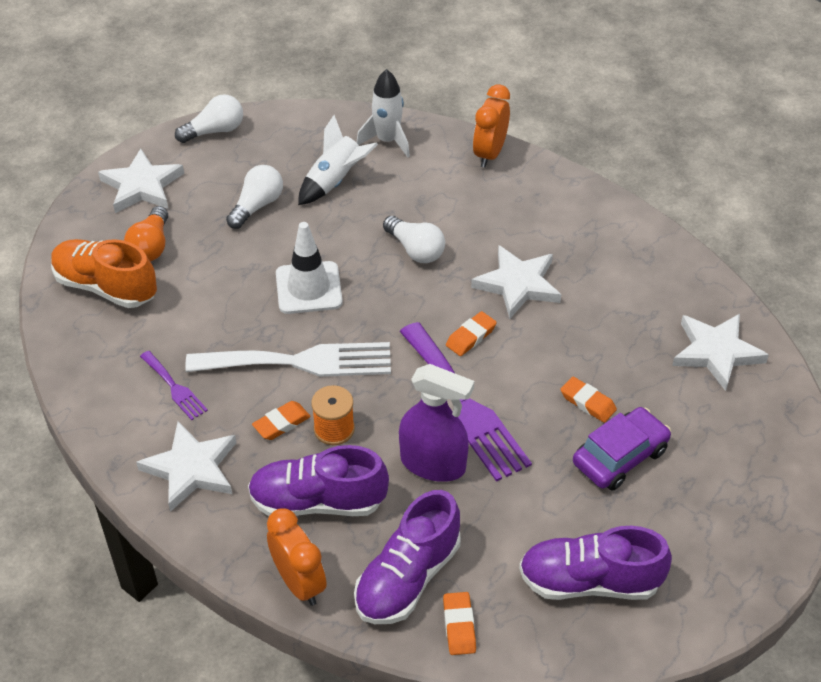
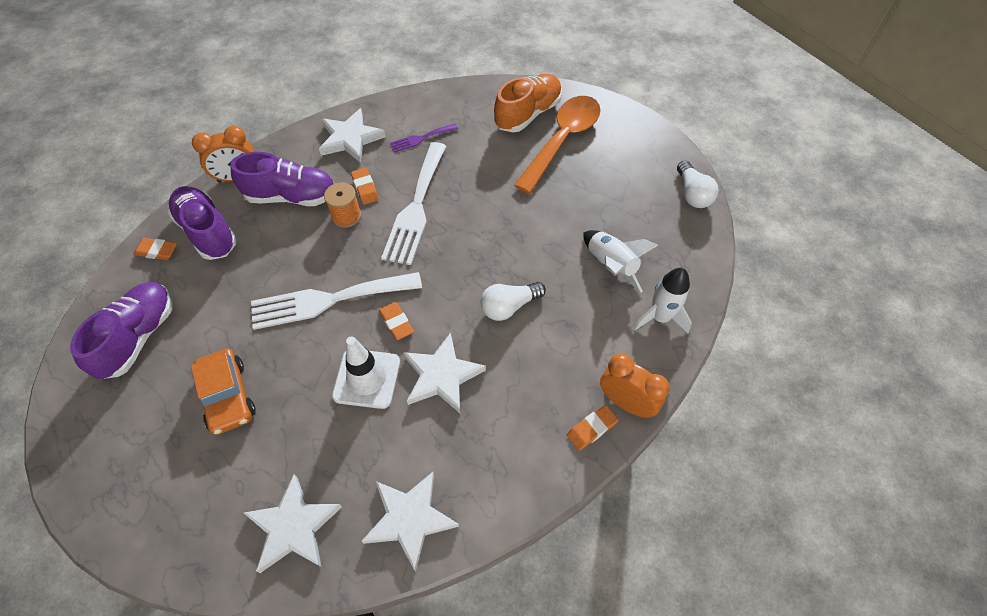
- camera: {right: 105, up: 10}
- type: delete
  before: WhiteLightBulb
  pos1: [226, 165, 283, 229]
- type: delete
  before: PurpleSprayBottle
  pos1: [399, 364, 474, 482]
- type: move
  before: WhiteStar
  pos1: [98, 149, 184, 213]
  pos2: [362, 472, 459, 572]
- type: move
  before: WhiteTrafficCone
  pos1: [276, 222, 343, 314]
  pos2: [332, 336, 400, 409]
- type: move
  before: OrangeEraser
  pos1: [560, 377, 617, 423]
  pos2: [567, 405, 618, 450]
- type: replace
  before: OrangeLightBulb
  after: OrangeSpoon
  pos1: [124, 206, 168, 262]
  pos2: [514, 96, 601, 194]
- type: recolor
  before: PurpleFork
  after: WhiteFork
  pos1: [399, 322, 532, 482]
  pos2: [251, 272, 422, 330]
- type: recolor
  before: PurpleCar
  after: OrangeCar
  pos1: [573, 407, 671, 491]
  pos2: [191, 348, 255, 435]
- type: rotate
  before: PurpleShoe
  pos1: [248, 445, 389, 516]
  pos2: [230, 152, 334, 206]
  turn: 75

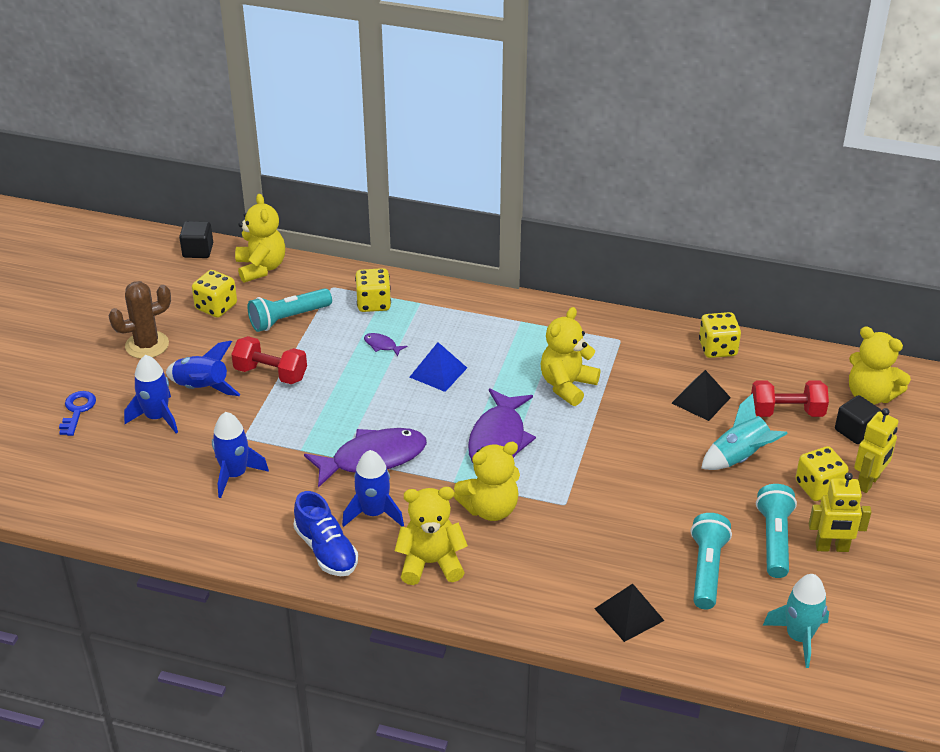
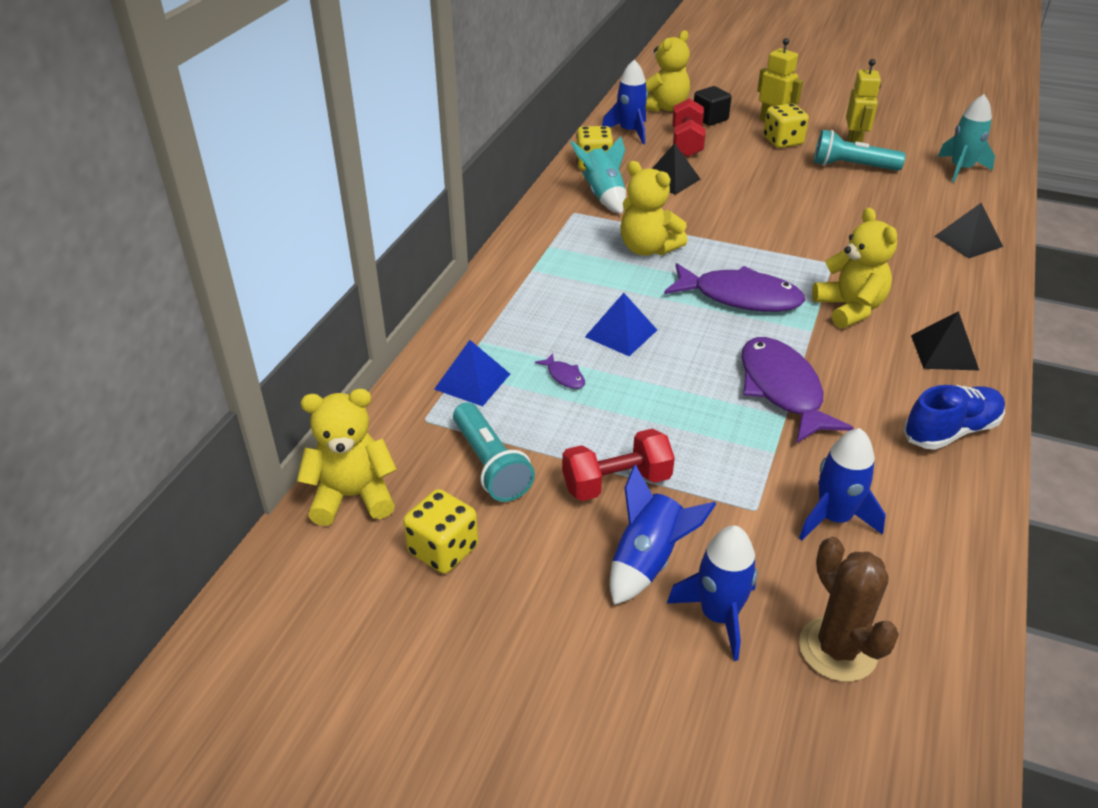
- camera: {right: -85, up: 0}
- type: delete
  before: BlueKey
  pos1: [59, 391, 96, 436]
- type: delete
  before: BlackCube
  pos1: [179, 221, 213, 258]
- type: delete
  before: TurquoiseFlashlight
  pos1: [691, 513, 732, 609]
- type: move
  before: BrownCactus
  pos1: [109, 281, 171, 359]
  pos2: [799, 537, 899, 682]
- type: move
  before: BlueRocket
  pos1: [342, 450, 404, 527]
  pos2: [602, 60, 648, 144]
- type: move
  before: TurquoiseRocket
  pos1: [701, 393, 788, 470]
  pos2: [570, 136, 626, 214]
- type: replace
  before: YellowDice
  after: BluePyramid
  pos1: [355, 268, 391, 312]
  pos2: [434, 340, 510, 406]
- type: replace
  before: YellowTeddyBear
  after: BlackPyramid
  pos1: [395, 487, 468, 585]
  pos2: [911, 311, 979, 370]
- type: rotate
  before: RedDumbbell
  pos1: [231, 336, 307, 384]
  pos2: [562, 428, 675, 501]
  turn: 45
- type: rotate
  before: PurpleFish
  pos1: [364, 333, 407, 357]
  pos2: [535, 353, 585, 389]
  turn: -75

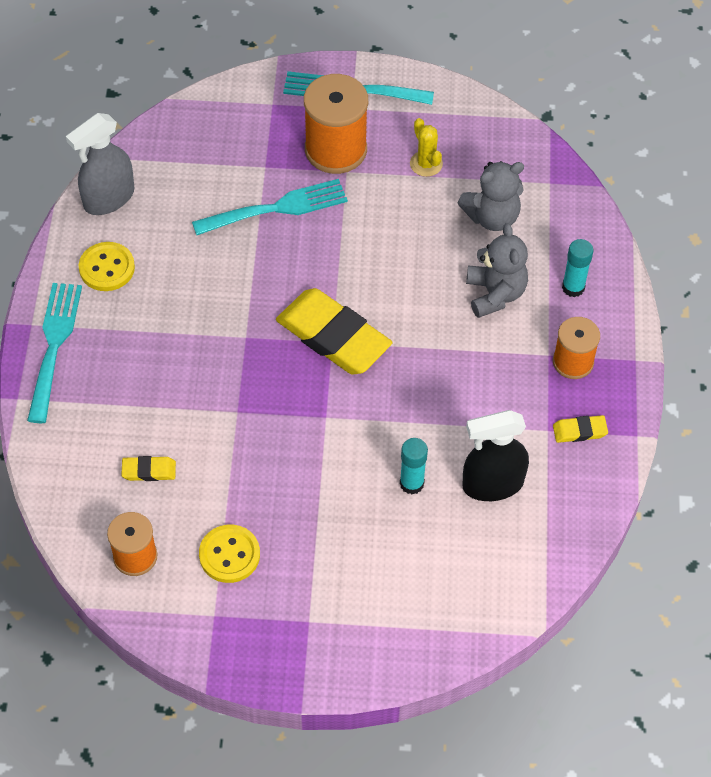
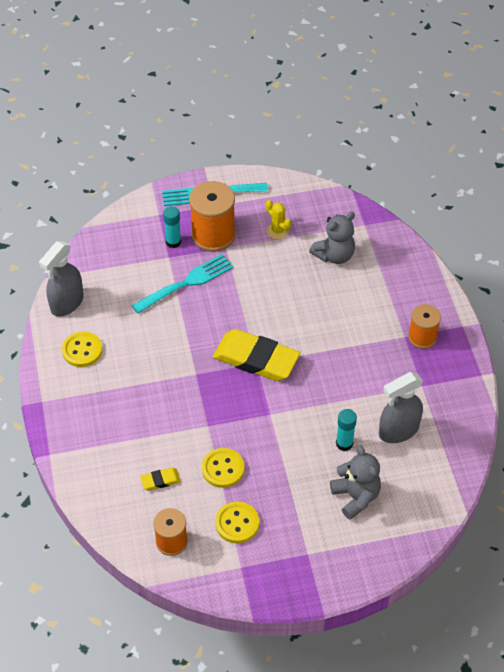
- camera: {right: -15, up: -5}
- type: delete
  before: TurquoiseFork
  pos1: [27, 283, 82, 423]
- type: delete
  before: YellowEraser
  pos1: [553, 415, 608, 443]
- type: insert
  after: YellowButton
  pos2: [202, 448, 244, 488]
- type: move
  before: GreyTeddyBear
  pos1: [466, 223, 528, 318]
  pos2: [330, 445, 381, 520]
- type: move
  before: TurquoiseGlueStick
  pos1: [562, 239, 593, 297]
  pos2: [163, 206, 181, 248]
- type: recolor
  before: BlackSprayBottle
  after: GreySprayBottle
  pos1: [462, 410, 529, 501]
  pos2: [379, 372, 423, 443]

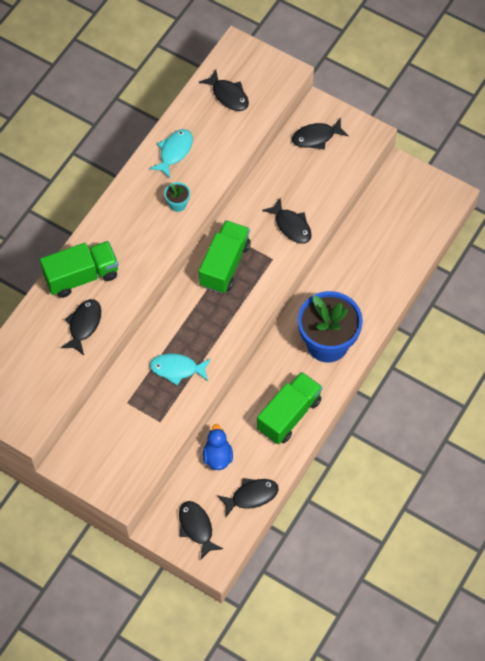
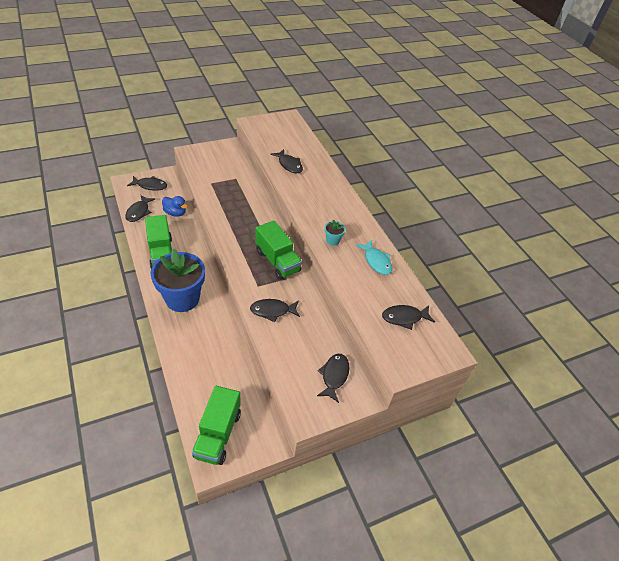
- camera: {right: 120, up: -15}
- type: delete
  before: TurquoiseFish
  pos1: [150, 354, 211, 385]
- type: move
  before: GreenTruck
  pos1: [40, 241, 119, 298]
  pos2: [192, 386, 241, 465]

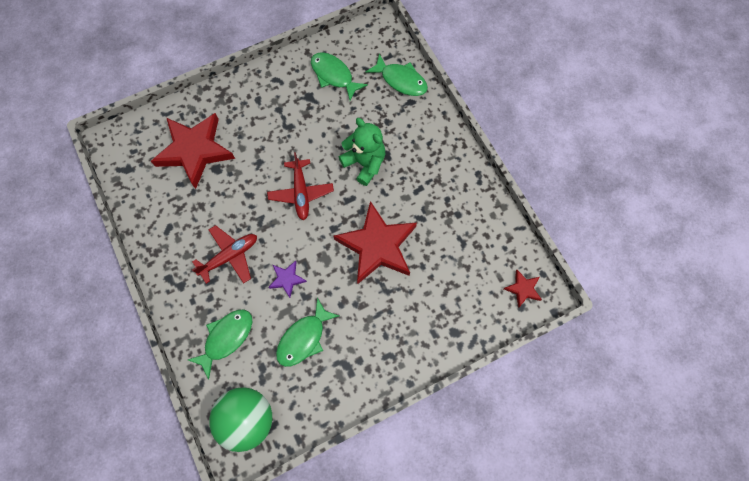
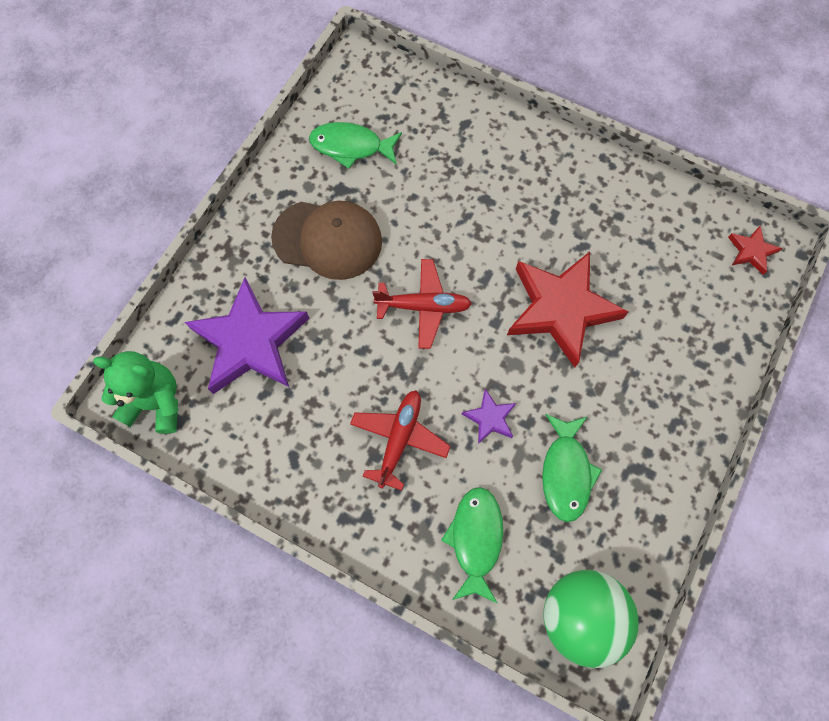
- camera: {right: -35, up: 0}
- type: delete
  before: GreenFish
  pos1: [366, 54, 428, 96]
- type: insert
  after: BrownCap
  pos2: [271, 201, 382, 280]
- type: move
  before: GreenTeddyBear
  pos1: [339, 118, 385, 186]
  pos2: [93, 351, 178, 434]
- type: recolor
  before: RedStar
  after: PurpleStar
  pos1: [151, 113, 235, 189]
  pos2: [185, 277, 310, 394]
- type: rotate
  before: RedPlane
  pos1: [267, 152, 334, 220]
  pos2: [373, 259, 472, 349]
  turn: -45

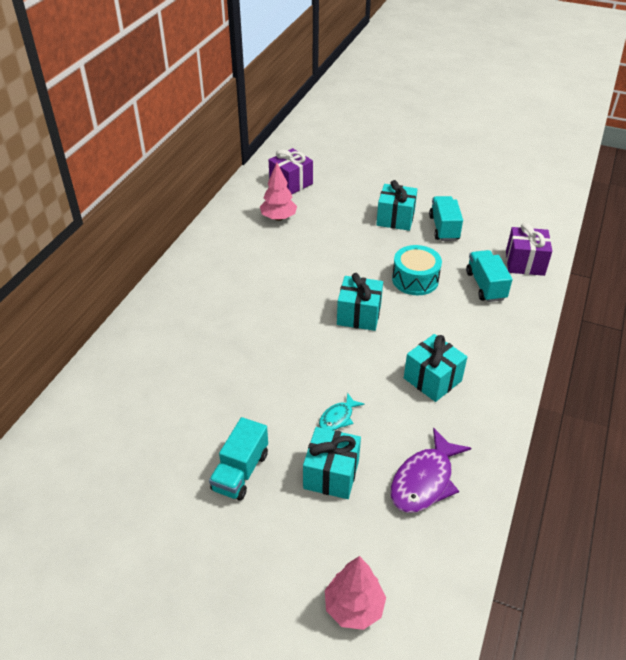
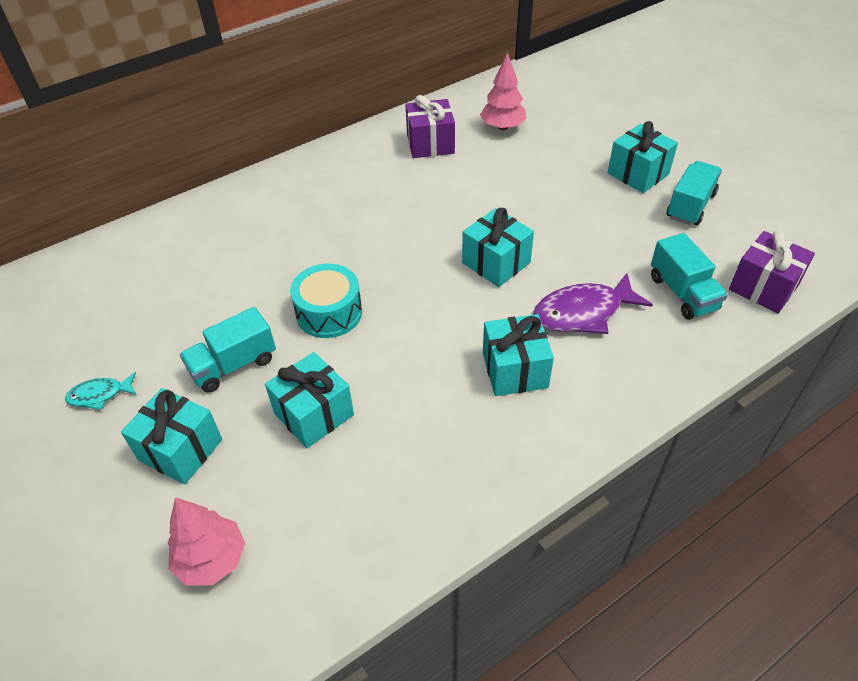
- camera: {right: 35, up: 5}
- type: insert
  after: TurquoiseGift
  pos2: [121, 388, 222, 484]
- type: move
  before: PurpleGift
  pos1: [269, 148, 313, 194]
  pos2: [405, 95, 455, 158]
- type: move
  before: TurquoiseFish
  pos1: [319, 393, 365, 431]
  pos2: [65, 372, 137, 410]
- type: move
  before: PurpleFish
  pos1: [390, 428, 471, 513]
  pos2: [533, 273, 653, 334]
- type: move
  before: TurquoiseDrum
  pos1: [392, 245, 442, 295]
  pos2: [290, 264, 362, 338]
- type: rotate
  before: TurquoiseTruck
  pos1: [466, 250, 512, 302]
  pos2: [651, 233, 728, 320]
  turn: 135

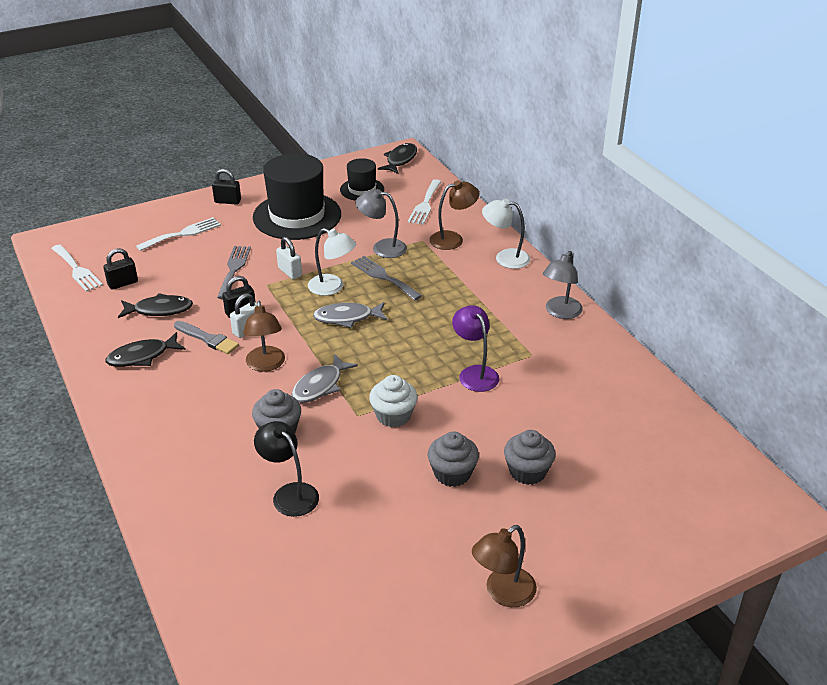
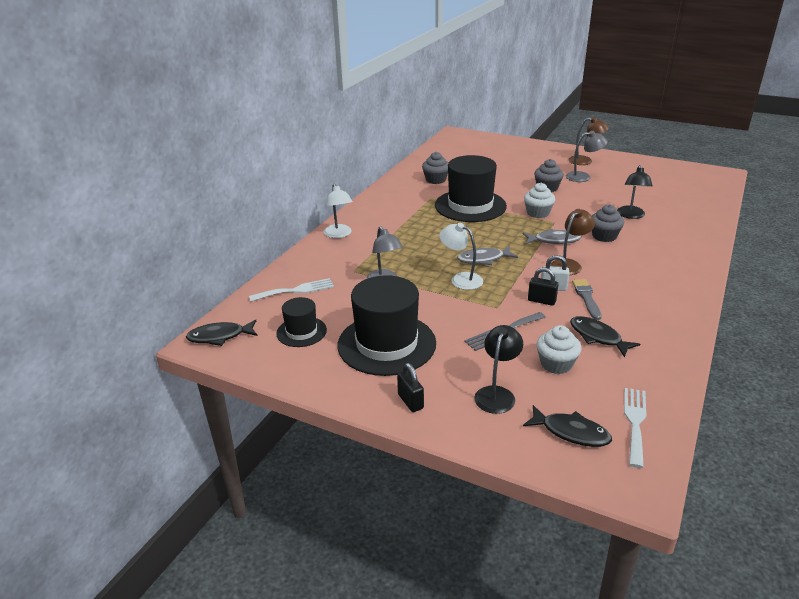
- camera: {right: -125, up: -5}
- type: delete
  before: BlackPadlock
  pos1: [103, 248, 138, 290]
- type: delete
  before: WhitePadlock
  pos1: [276, 237, 302, 279]
- type: delete
  before: GreyFork
  pos1: [351, 256, 422, 300]
- type: delete
  before: BrownLamp
  pos1: [429, 180, 480, 250]
- type: insert
  after: WhiteCupcake
  pos2: [536, 325, 581, 374]
- type: move
  before: BlackFish
  pos1: [105, 332, 186, 367]
  pos2: [523, 405, 612, 447]
- type: move
  before: GreyCupcake
  pos1: [504, 430, 556, 485]
  pos2: [422, 152, 448, 184]
- type: move
  before: GreyLamp
  pos1: [543, 251, 583, 319]
  pos2: [566, 131, 607, 182]
- type: replace
  before: WhiteFork
  after: BlackLamp
  pos1: [136, 217, 221, 251]
  pos2: [474, 325, 523, 414]
- type: replace
  before: PurpleLamp
  after: BlackHat
  pos1: [452, 305, 499, 392]
  pos2: [435, 155, 507, 222]
- type: rotate
  before: WhiteLamp
  pos1: [308, 228, 356, 296]
  pos2: [439, 223, 483, 290]
  turn: -45
- type: rotate
  before: GreyFish
  pos1: [313, 302, 387, 328]
  pos2: [457, 246, 518, 265]
  turn: 120

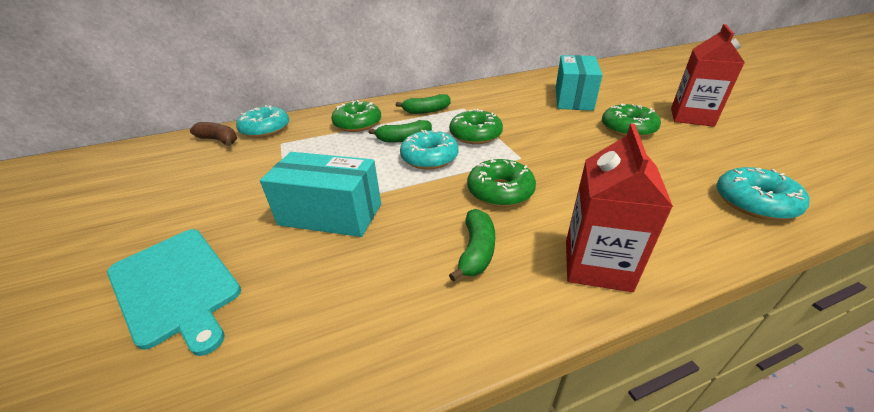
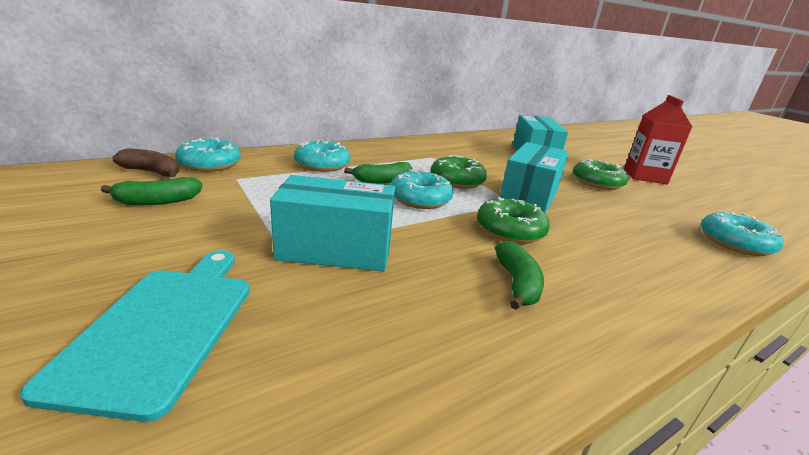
- camera: {right: -15, up: -10}
- type: delete
  before: RedCarton
  pos1: [566, 124, 673, 292]
- type: insert
  after: TurquoiseBox
  pos2: [500, 142, 569, 214]
- type: move
  before: GreenBanana
  pos1: [396, 94, 451, 114]
  pos2: [101, 177, 202, 206]
- type: recolor
  before: GreenDonut
  after: TurquoiseDonut
  pos1: [331, 100, 381, 132]
  pos2: [294, 140, 350, 172]
- type: rotate
  before: TurquoiseCuttingBoard
  pos1: [107, 229, 241, 356]
  pos2: [20, 250, 250, 422]
  turn: -120

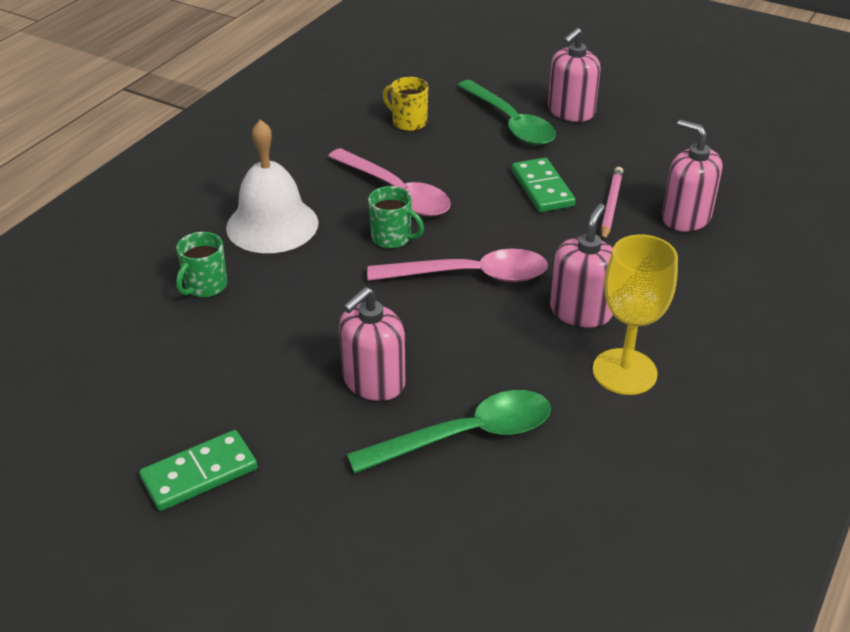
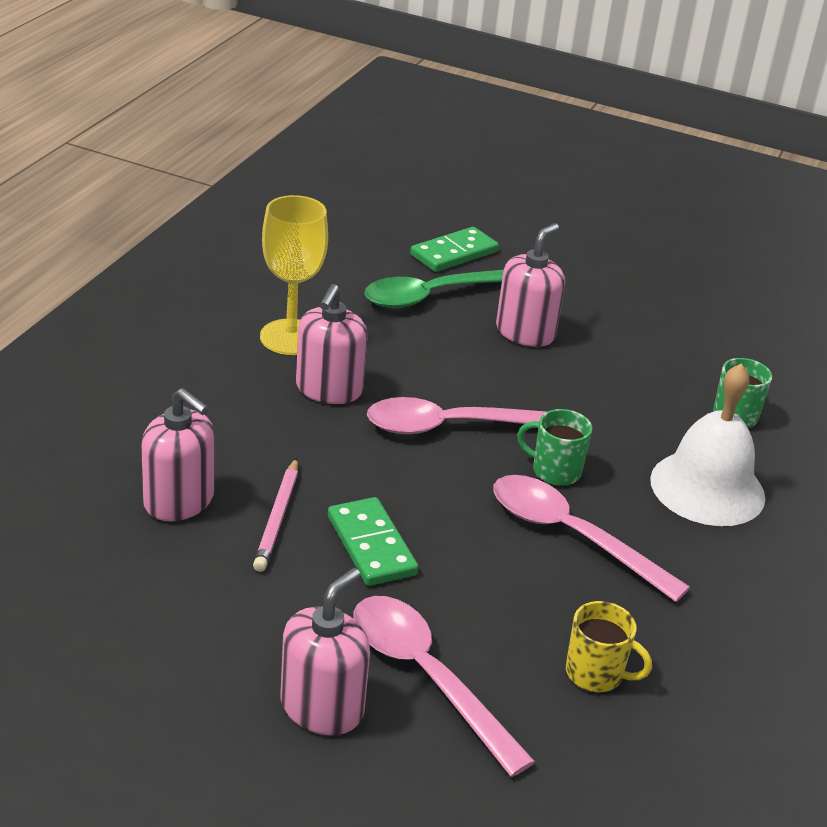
- camera: {right: 170, up: -5}
- type: move
  before: GreenDomino
  pos1: [139, 430, 258, 511]
  pos2: [410, 227, 499, 272]
- type: recolor
  before: GreenSpoon
  after: PinkSpoon
  pos1: [457, 80, 556, 145]
  pos2: [354, 596, 535, 777]

